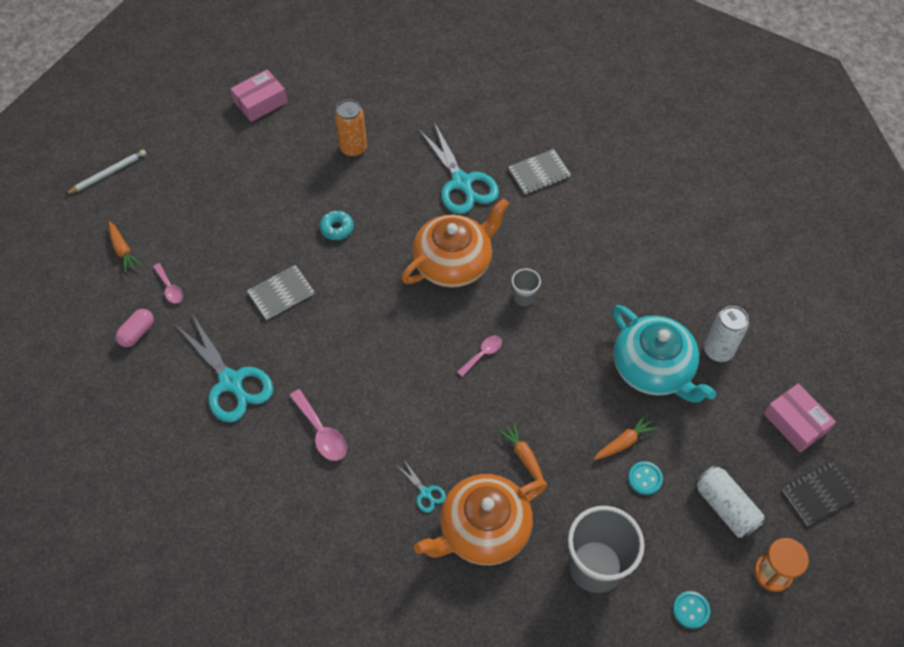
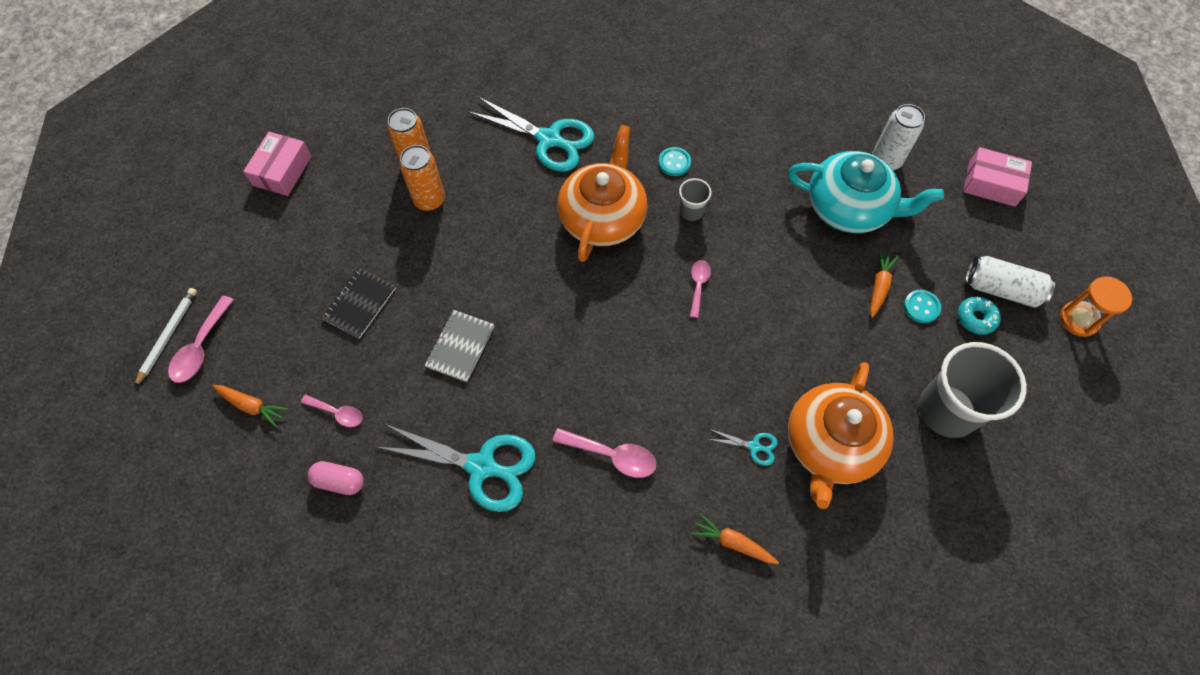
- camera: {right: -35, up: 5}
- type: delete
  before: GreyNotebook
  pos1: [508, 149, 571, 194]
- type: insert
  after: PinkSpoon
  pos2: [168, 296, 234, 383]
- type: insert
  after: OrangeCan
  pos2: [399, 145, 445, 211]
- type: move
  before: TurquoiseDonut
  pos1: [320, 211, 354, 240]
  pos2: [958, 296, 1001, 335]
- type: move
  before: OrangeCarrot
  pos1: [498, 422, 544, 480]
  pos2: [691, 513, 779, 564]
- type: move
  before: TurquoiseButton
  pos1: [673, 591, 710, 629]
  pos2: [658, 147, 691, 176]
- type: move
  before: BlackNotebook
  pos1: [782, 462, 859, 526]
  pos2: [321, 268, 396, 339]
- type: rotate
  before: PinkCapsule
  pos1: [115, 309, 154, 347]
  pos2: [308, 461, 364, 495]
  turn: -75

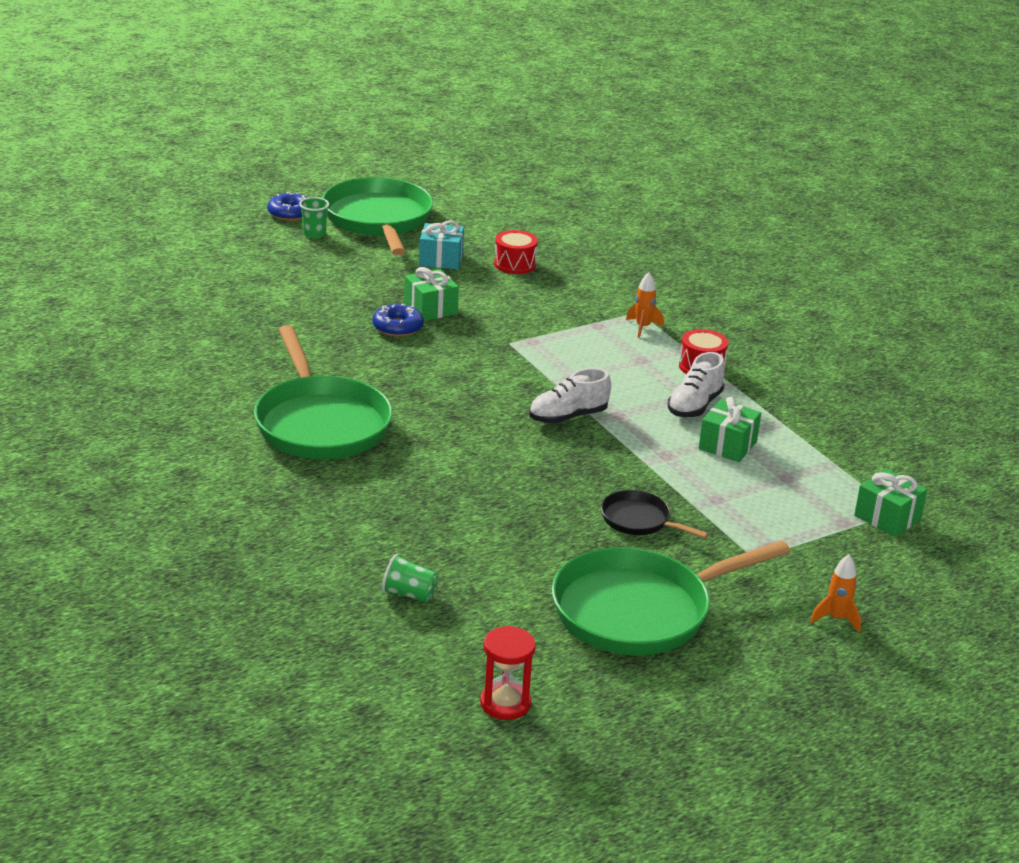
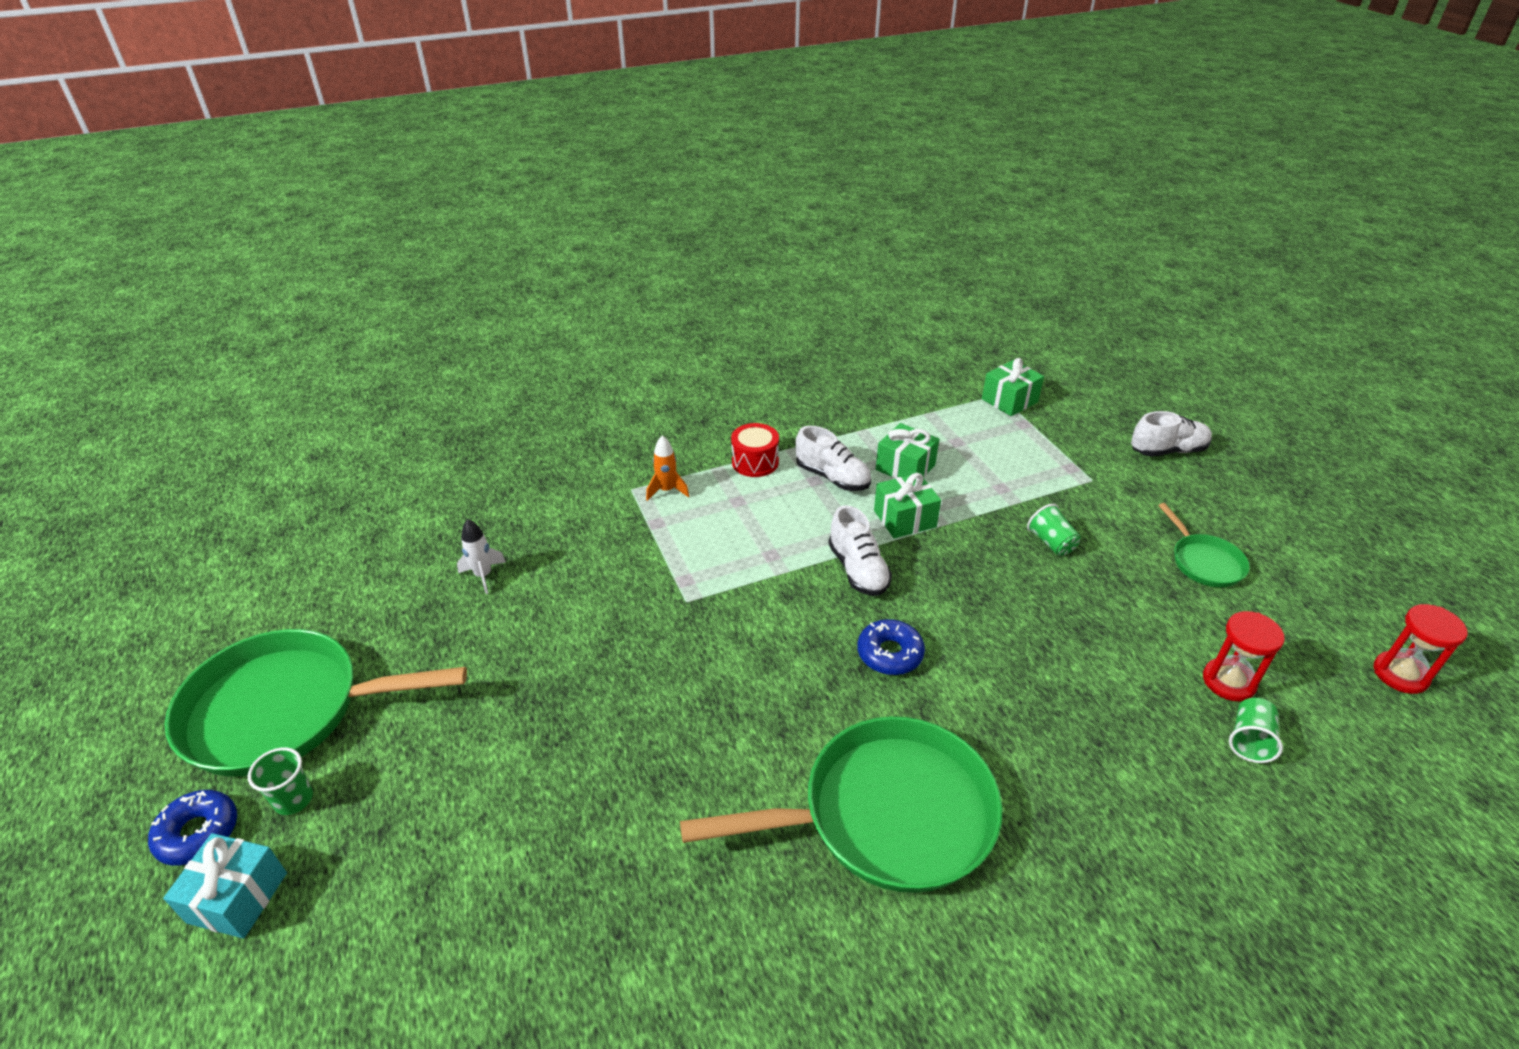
- camera: {right: -80, up: 10}
- type: insert
  after: RedHourglass
  pos2: [1203, 611, 1285, 701]
- type: move
  before: BlueDonut
  pos1: [373, 304, 424, 337]
  pos2: [857, 619, 925, 675]
- type: move
  before: GreenGift
  pos1: [404, 267, 459, 321]
  pos2: [874, 473, 941, 538]
- type: move
  before: TurquoiseGift
  pos1: [419, 220, 464, 270]
  pos2: [163, 833, 287, 938]
- type: replace
  before: RedDrum
  after: WhiteRocket
  pos1: [494, 230, 538, 274]
  pos2: [457, 519, 506, 594]
- type: replace
  before: BlackPan
  after: GreenCup
  pos1: [601, 490, 708, 538]
  pos2: [1027, 504, 1081, 556]
- type: replace
  before: OrangeRocket
  after: WhiteShoe
  pos1: [810, 554, 861, 633]
  pos2: [1131, 411, 1212, 457]
- type: resize
  before: GreenPan
  pos1: [552, 540, 791, 655]
  pos2: [1158, 503, 1250, 587]
  scale: 0.48

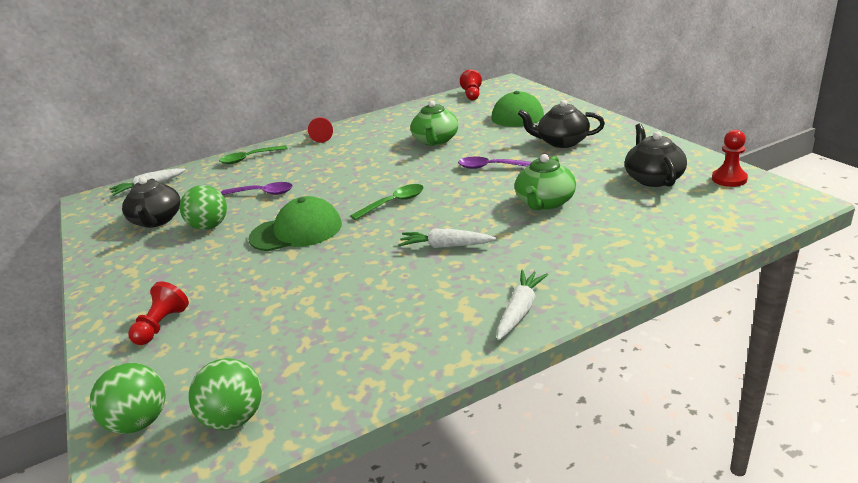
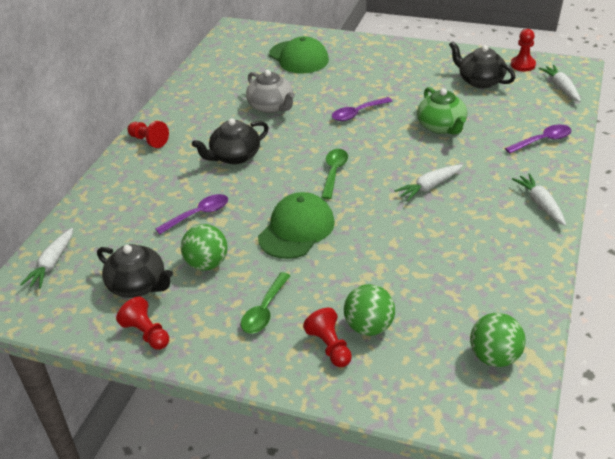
- camera: {right: -45, up: 10}
- type: insert
  after: PurpleSpoon
  pos2: [505, 125, 572, 154]
- type: insert
  after: WhiteCarrot
  pos2: [538, 65, 581, 102]
- type: move
  before: GreenBall
  pos1: [90, 363, 166, 434]
  pos2: [344, 284, 395, 336]
- type: move
  before: GreenSpoon
  pos1: [219, 145, 287, 164]
  pos2: [241, 272, 291, 334]
- type: move
  before: RedPawn
  pos1: [460, 69, 482, 100]
  pos2: [116, 297, 169, 350]
- type: move
  before: BlackTeapot
  pos1: [518, 100, 605, 148]
  pos2: [192, 118, 269, 164]
- type: recolor
  before: GreenTeapot
  after: GreyTeapot
  pos1: [411, 100, 458, 146]
  pos2: [246, 70, 295, 113]

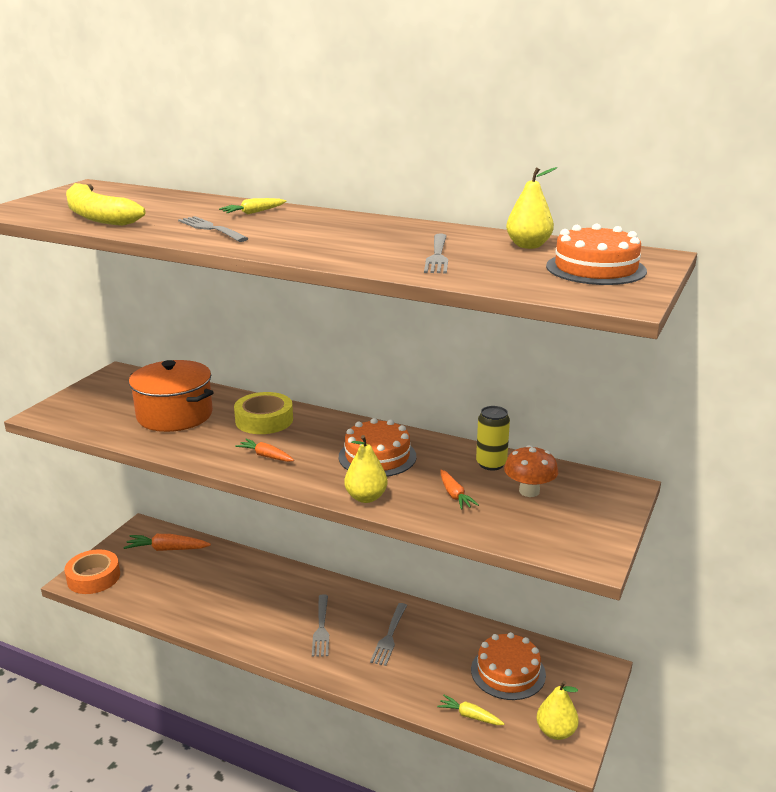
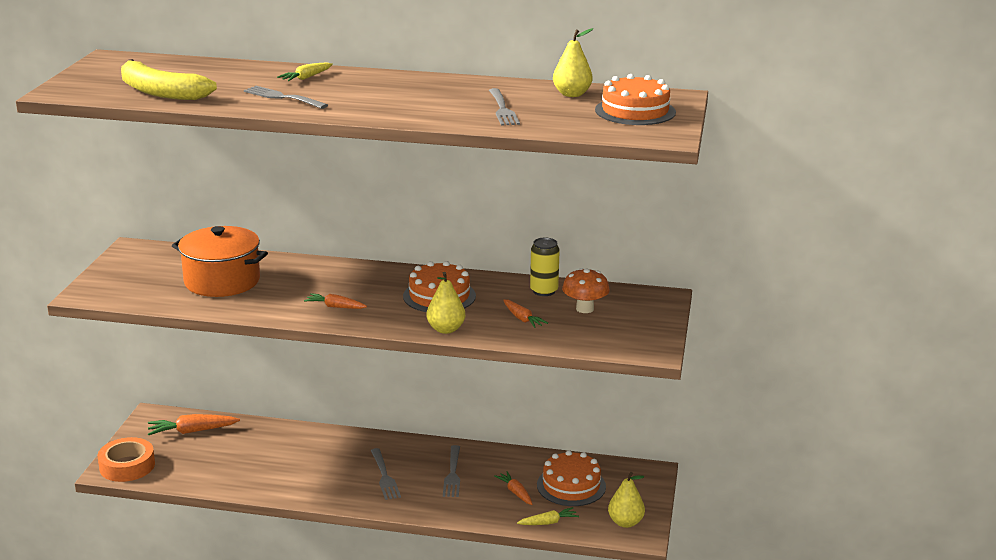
- camera: {right: -15, up: 0}
- type: delete
  before: YellowTape
  pos1: [234, 392, 293, 434]
- type: insert
  after: OrangeCarrot
  pos2: [494, 471, 533, 505]
- type: rotate
  before: YellowCarrot
  pos1: [437, 695, 505, 725]
  pos2: [517, 507, 579, 525]
  turn: 150

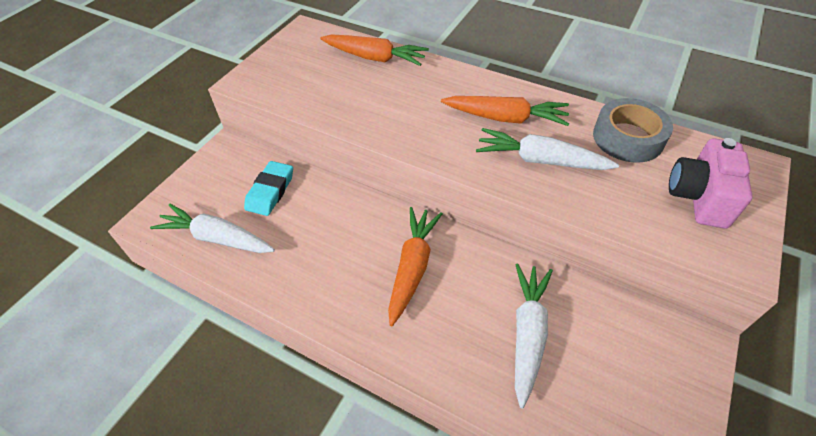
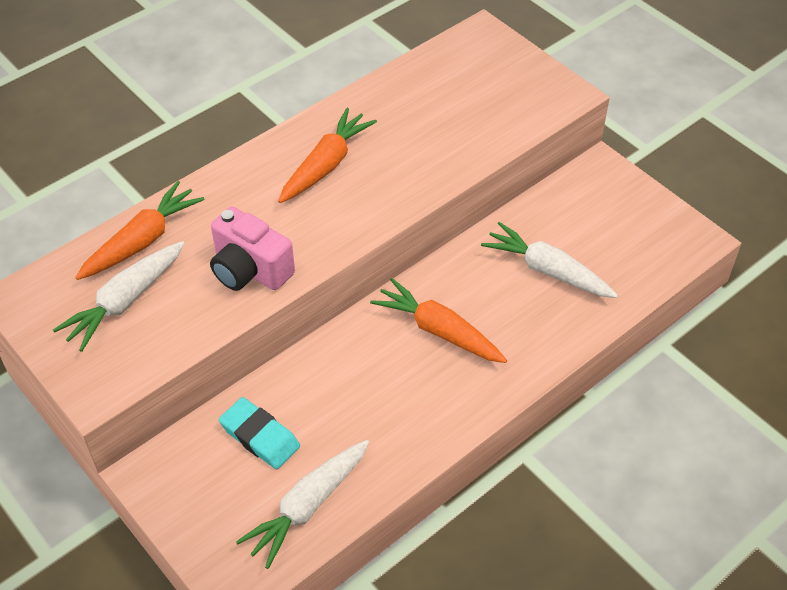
- camera: {right: -70, up: 0}
- type: delete
  before: GreyTape
  pos1: [593, 98, 673, 163]
- type: move
  before: WhiteCarrot
  pos1: [476, 128, 619, 170]
  pos2: [53, 241, 185, 352]
- type: move
  before: PinkCamera
  pos1: [669, 138, 753, 228]
  pos2: [210, 207, 295, 291]

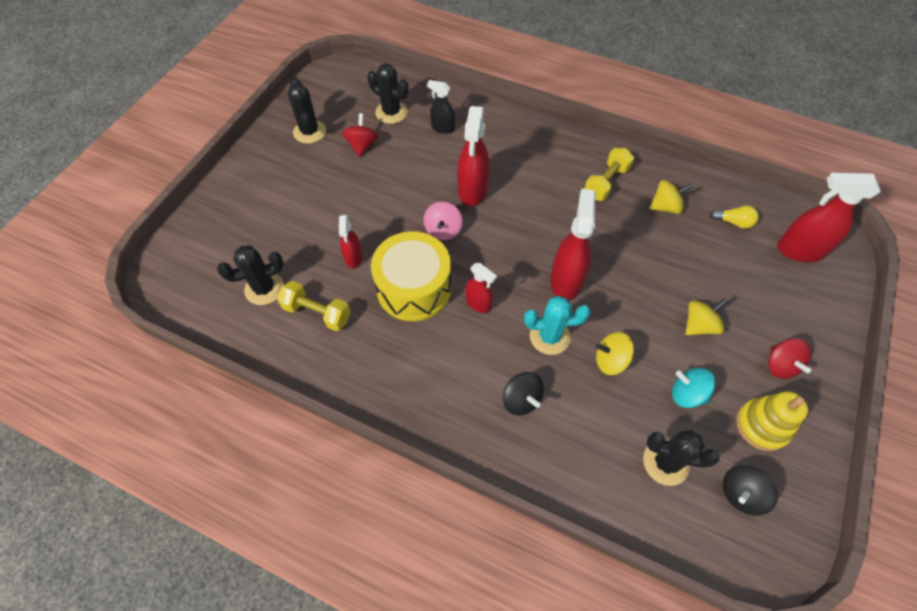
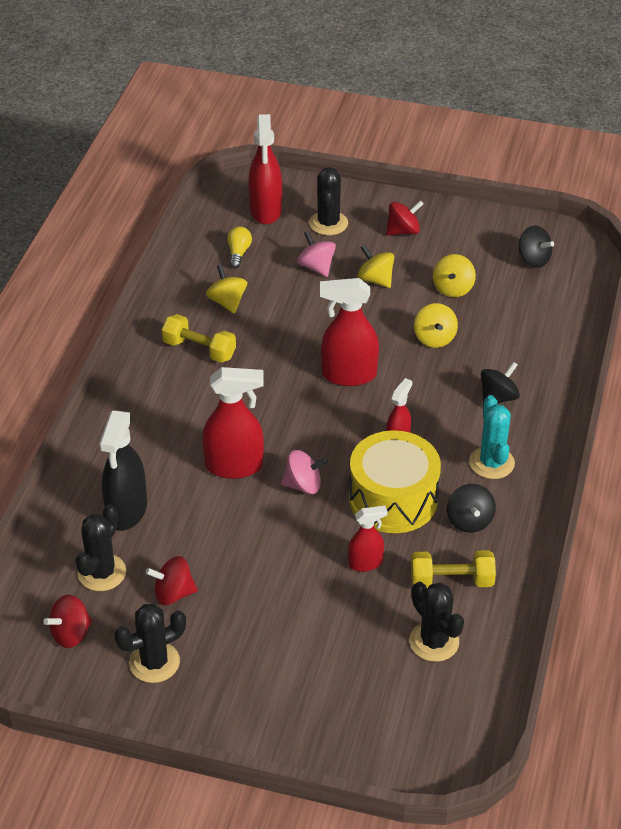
- camera: {right: -100, up: -15}
- type: delete
  before: YellowStackingToy
  pos1: [736, 391, 808, 451]
- type: insert
  after: RedSpinningTop
  pos2: [43, 595, 93, 648]
- type: insert
  after: PinkSpinningTop
  pos2: [297, 231, 336, 277]
- type: insert
  after: BlackSpinningTop
  pos2: [447, 484, 496, 533]
- type: move
  before: TurquoiseCactus
  pos1: [524, 296, 591, 355]
  pos2: [469, 395, 515, 479]
- type: move
  before: BlackCactus
  pos1: [643, 430, 720, 486]
  pos2: [309, 167, 348, 236]
- type: recolor
  before: TurquoiseSpinningTop
  after: YellowSpinningTop
  pos1: [672, 368, 716, 408]
  pos2: [433, 254, 476, 297]
- type: rotate
  before: YellowDumbbell
  pos1: [277, 281, 351, 331]
  pos2: [411, 550, 496, 588]
  turn: 75
- type: resize
  before: BlackSprayBottle
  pos1: [427, 80, 455, 134]
  pos2: [99, 411, 147, 531]
  scale: 1.73

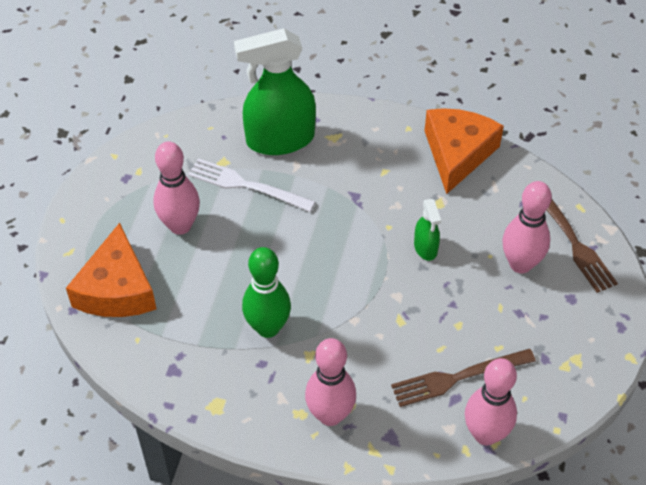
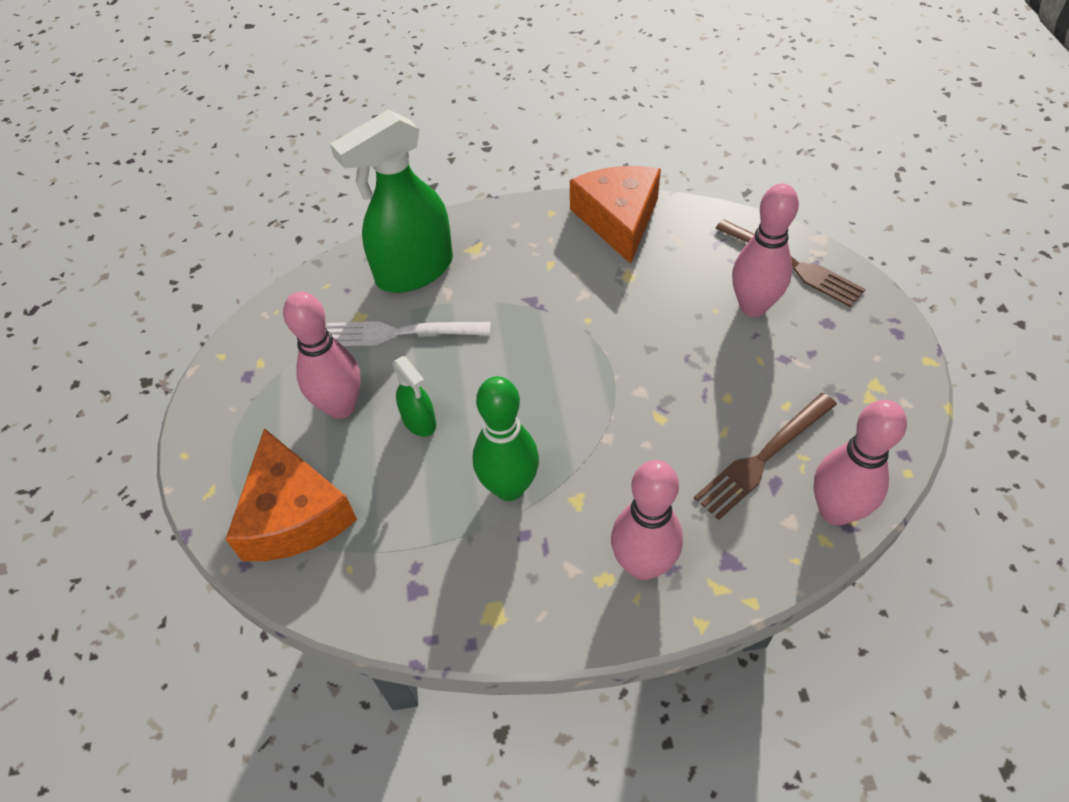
- camera: {right: -20, up: 0}
- type: move
  before: GreenSprayBottle
  pos1: [414, 199, 441, 261]
  pos2: [393, 356, 436, 437]

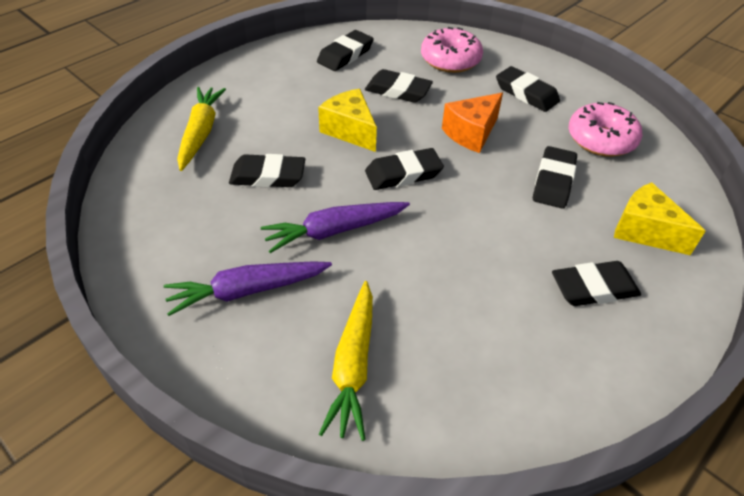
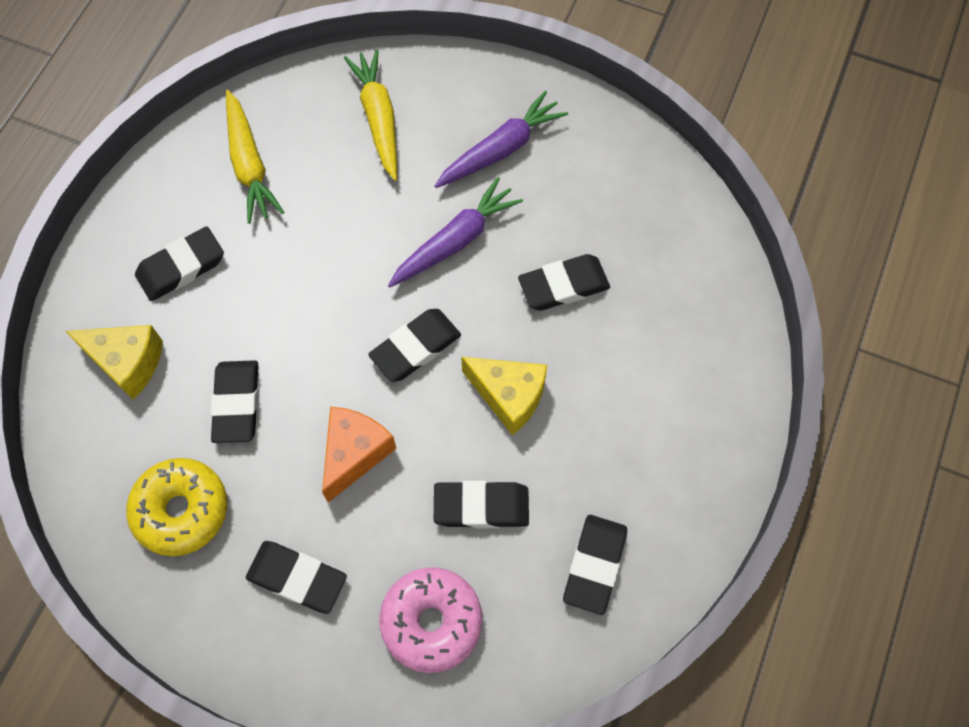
- camera: {right: 160, up: 20}
- type: move
  before: YellowCarrot
  pos1: [177, 87, 226, 171]
  pos2: [226, 90, 284, 224]
- type: recolor
  before: PinkDonut
  after: YellowDonut
  pos1: [569, 102, 642, 157]
  pos2: [126, 458, 227, 557]

